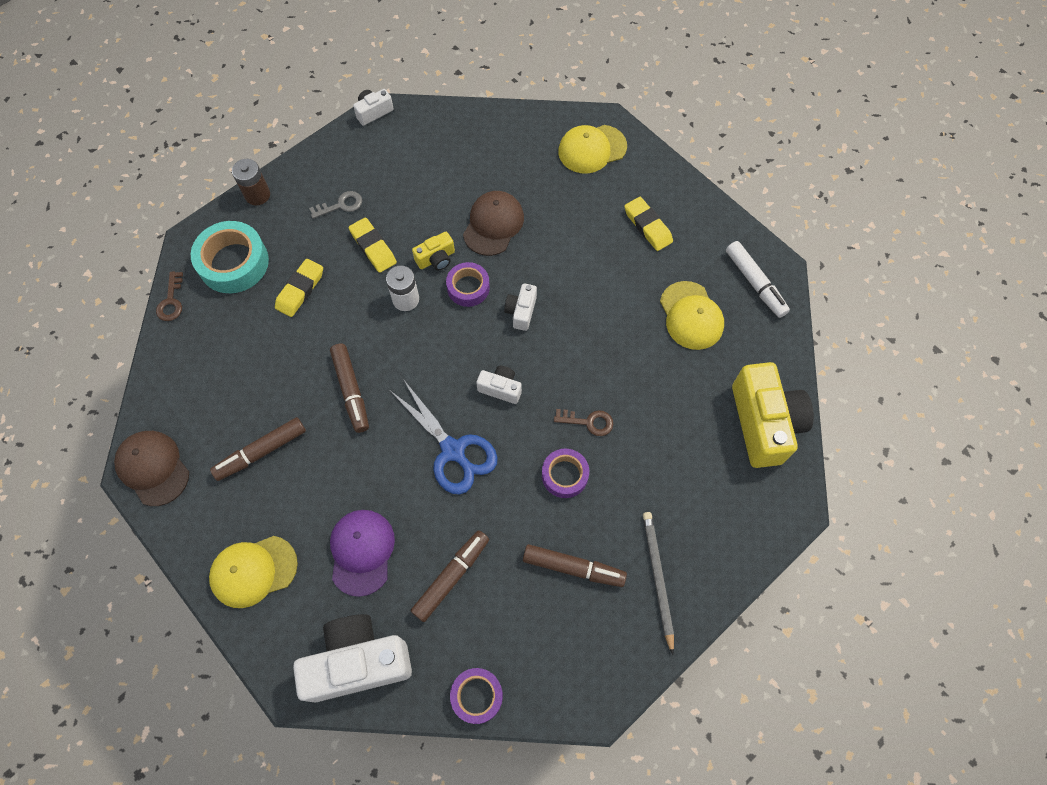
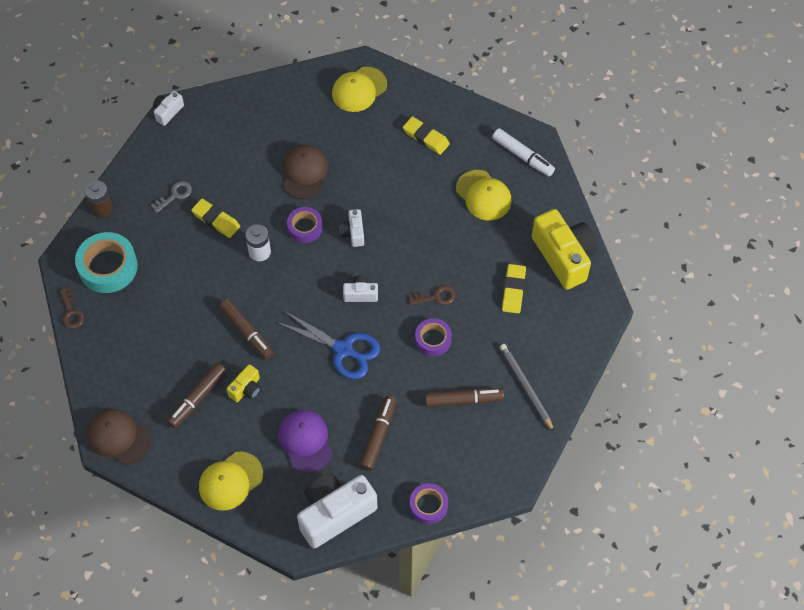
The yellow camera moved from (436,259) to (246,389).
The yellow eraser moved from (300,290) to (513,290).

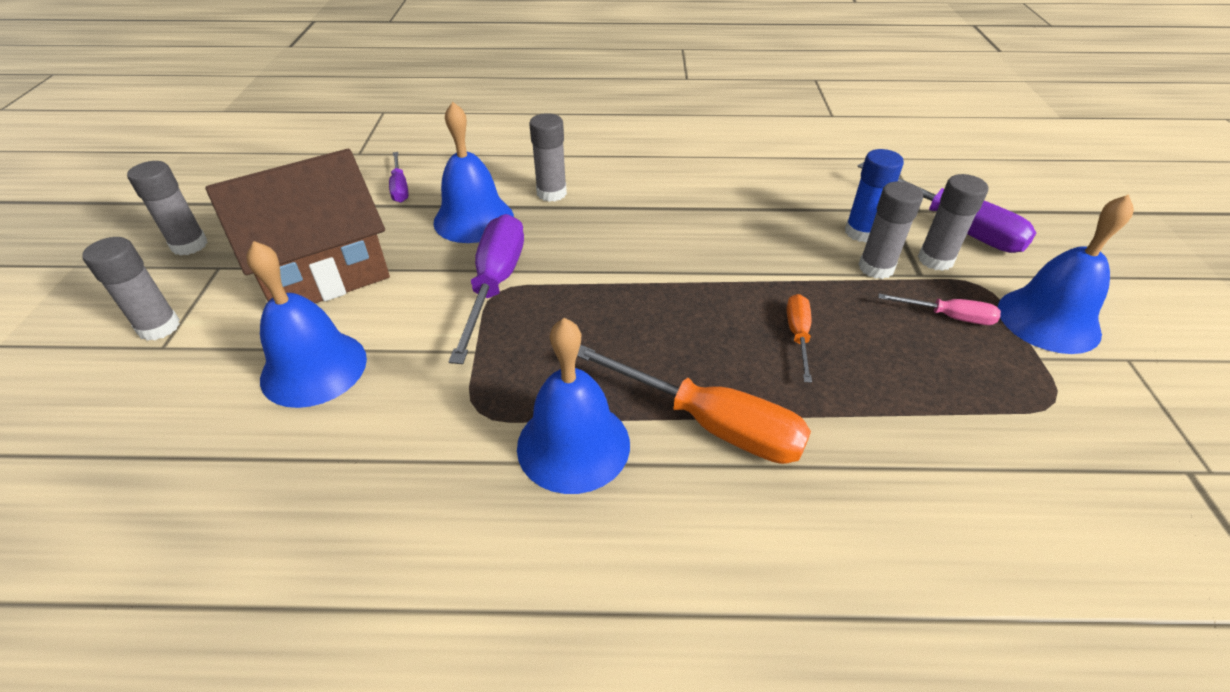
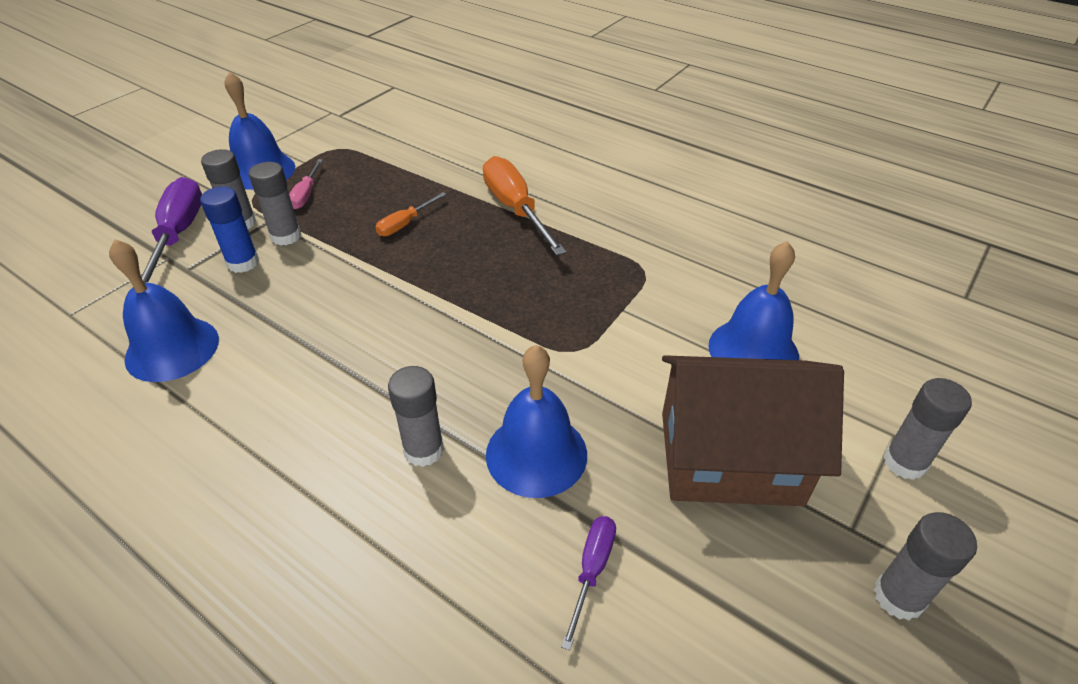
The blue bell moved from (573,445) to (172,349).
The pink screwdriver at (948,317) turned 135 degrees counterclockwise.
The purple screwdriver at (495,284) disappeared.

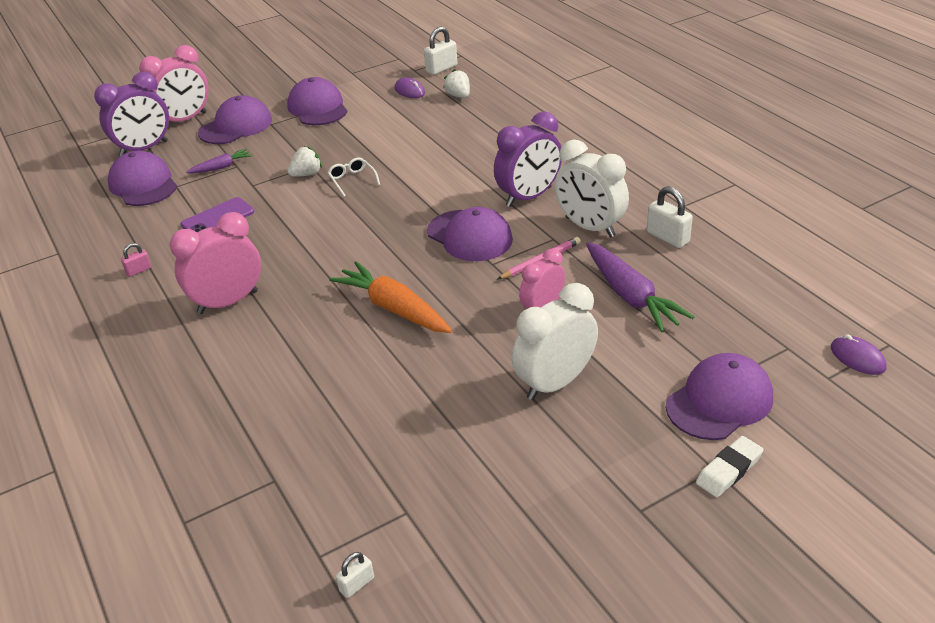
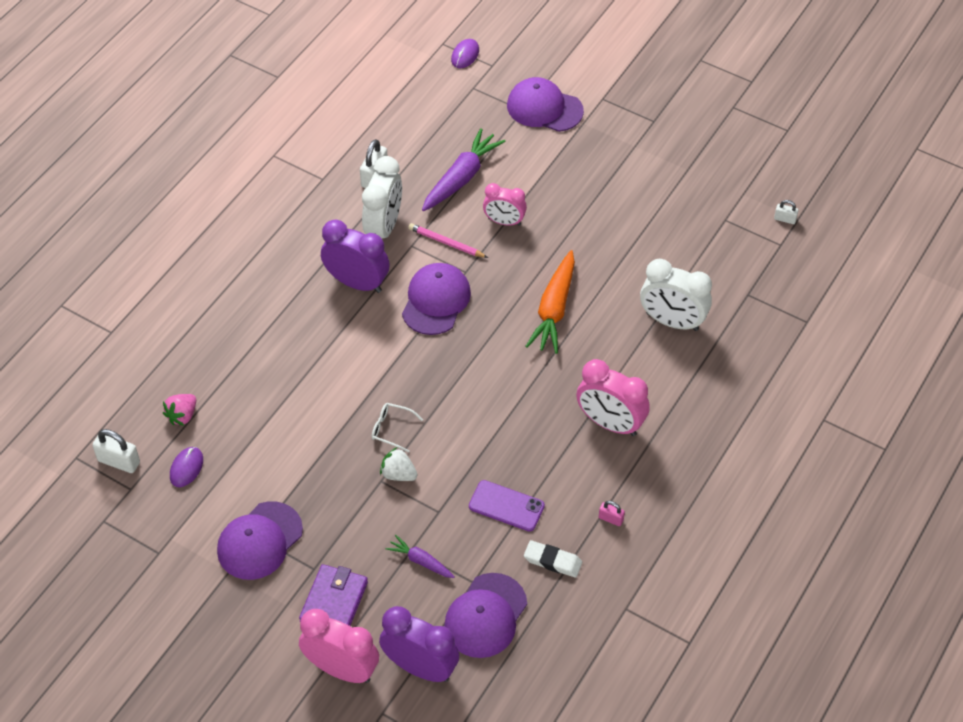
The white strawberry at (458,96) became the pink strawberry at (182,415).
The purple cap at (236,126) was replaced by the purple wallet at (334,602).
The white glasses at (352,180) turned 75 degrees clockwise.
The white eraser moved from (728,470) to (552,561).
The white clock moved from (555,383) to (672,322).

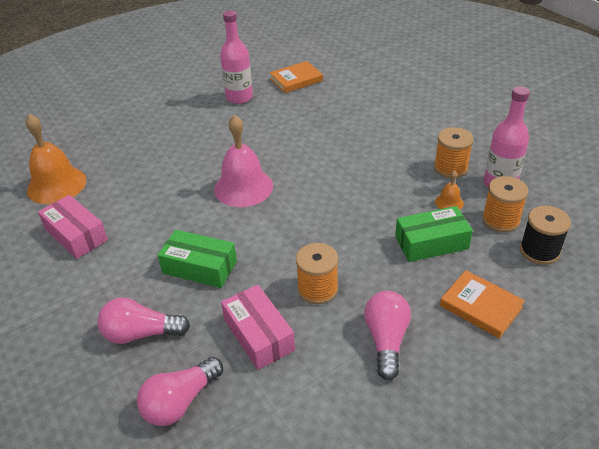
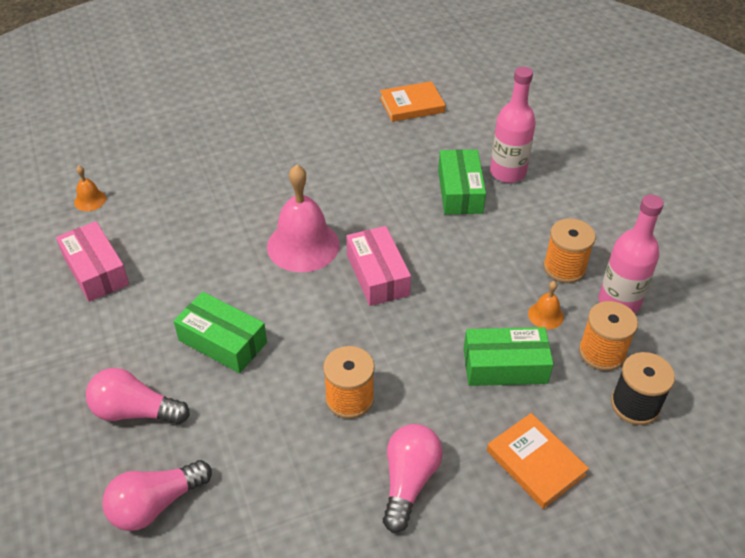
The orange bell at (56,185) changed to 0.45 times the size.
The pink box moved from (259,335) to (377,275).
The green box at (460,191) appeared.
The pink bottle moved from (239,97) to (507,172).

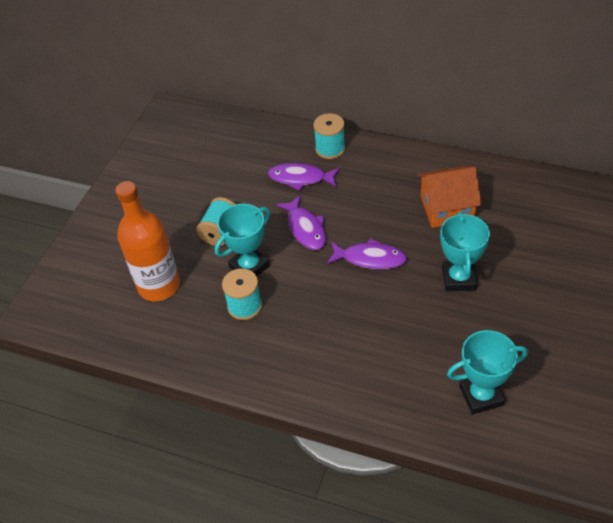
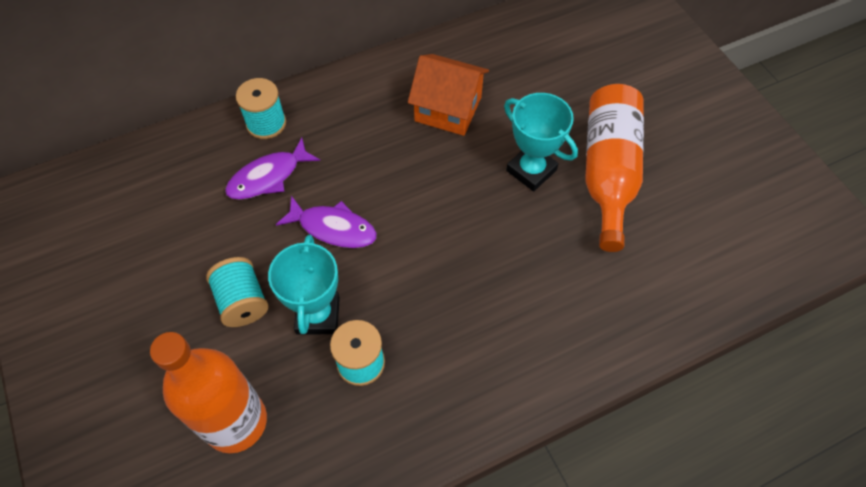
The orange house at (447,208) turned 75 degrees clockwise.
The orange bottle at (608,172) appeared.
The purple fish at (370,258) disappeared.
The turquoise trophy at (481,395) disappeared.

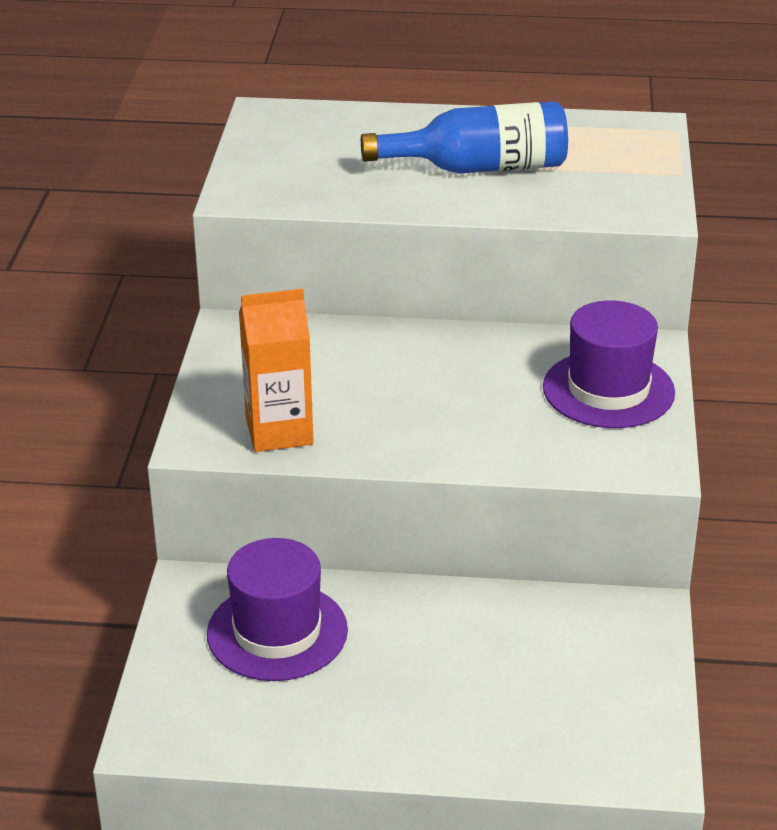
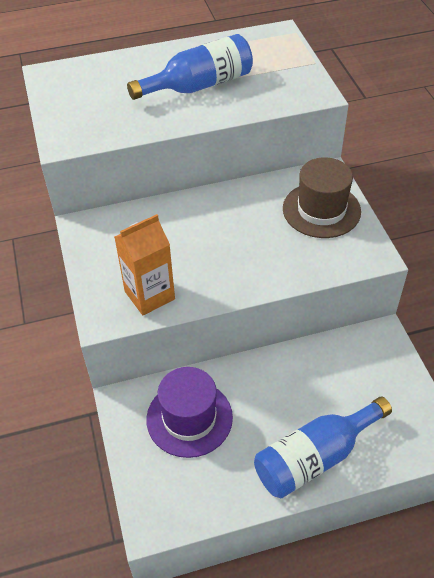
The blue bottle at (315,457) appeared.
The purple hat at (608,390) became the brown hat at (321,210).

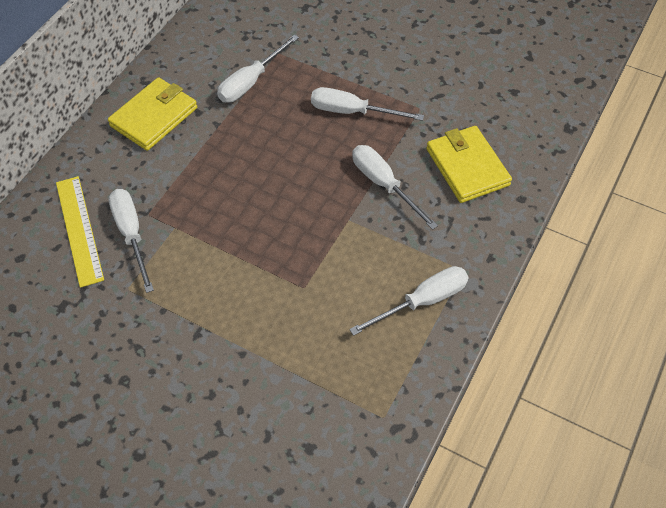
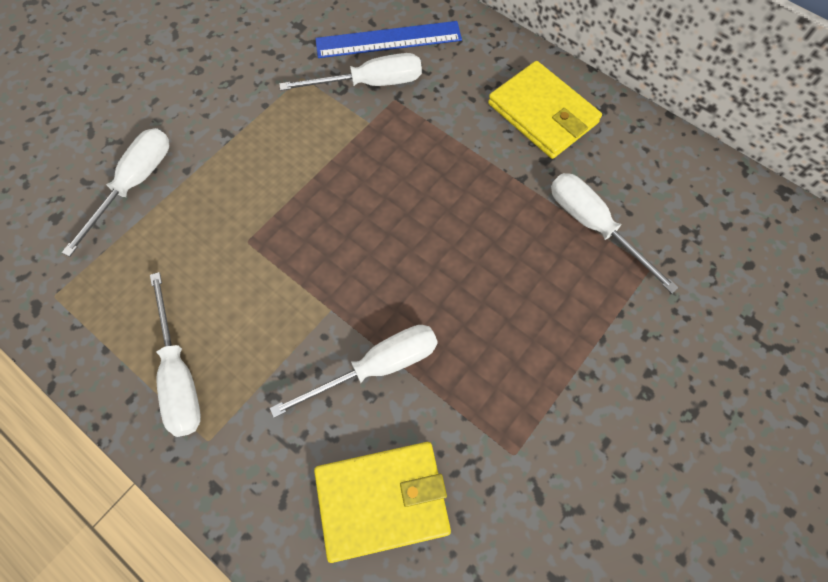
The white screwdriver moved from (352,112) to (134,184).
The yellow ruler at (79,230) became the blue ruler at (388,40).

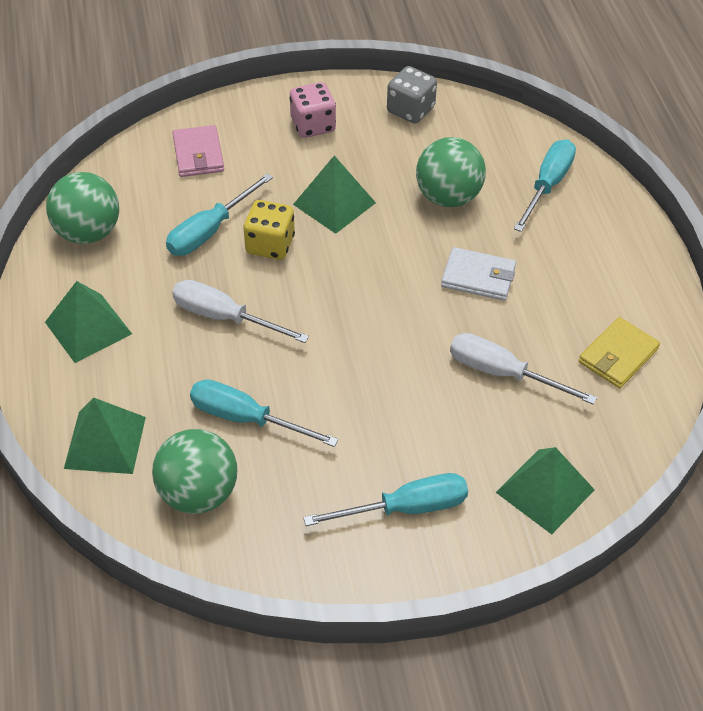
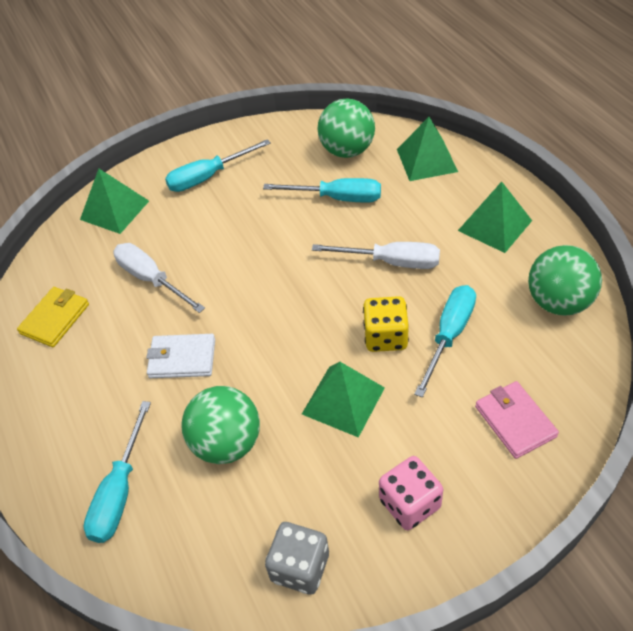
The white screwdriver at (502,373) turned 150 degrees counterclockwise.

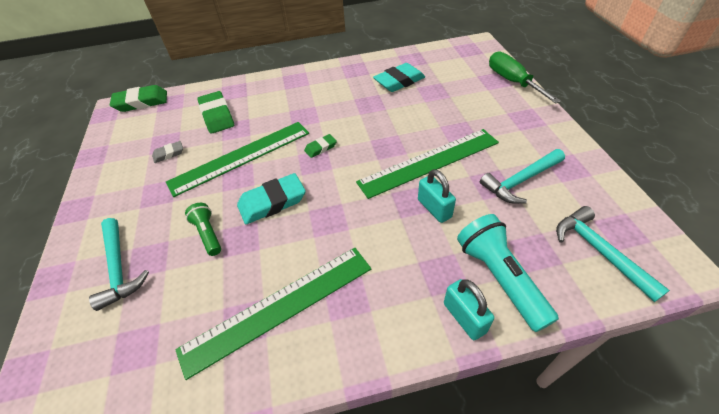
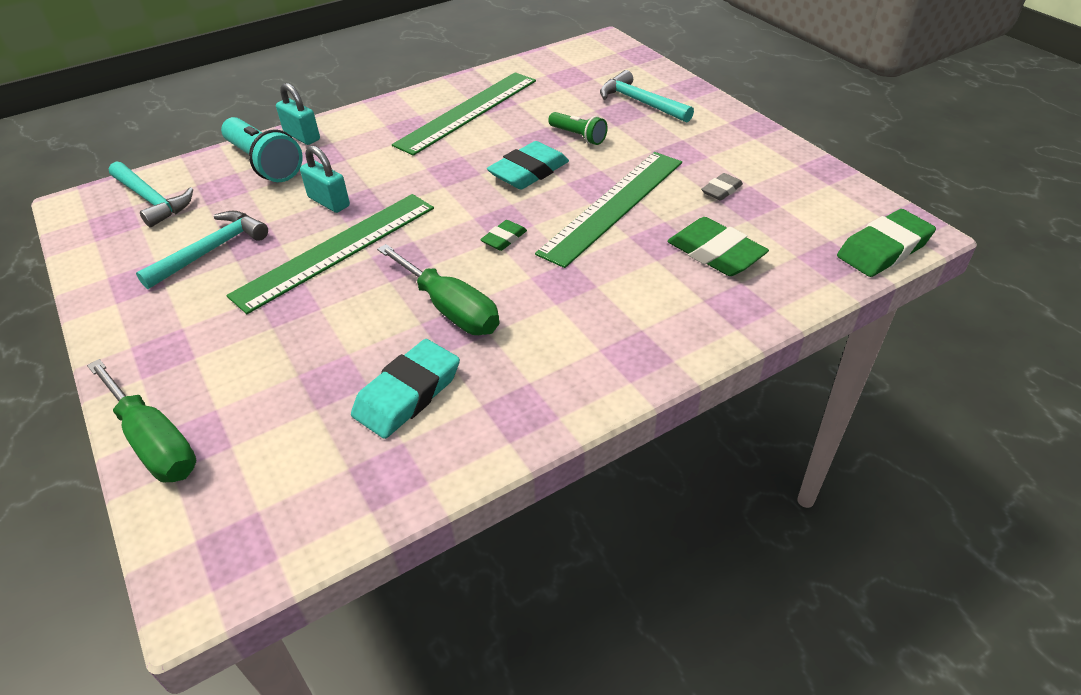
The green screwdriver at (450,309) appeared.

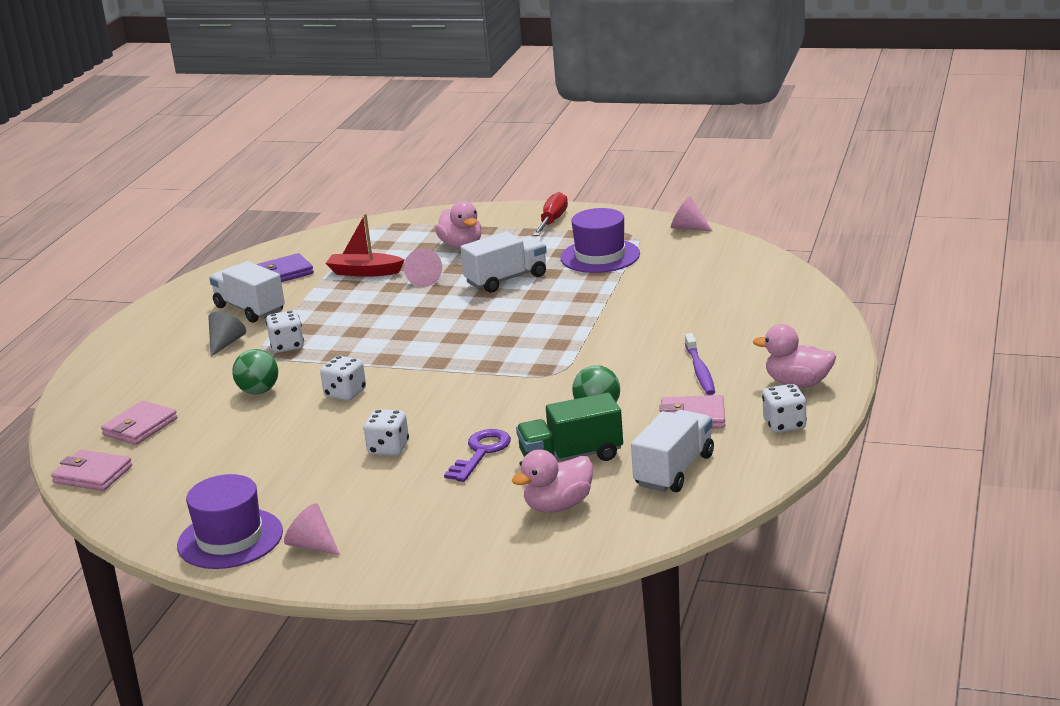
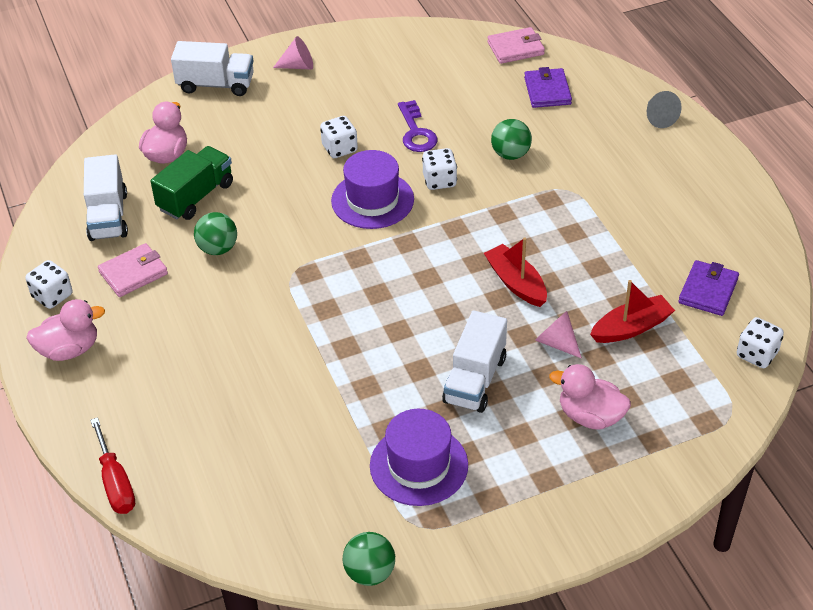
The red screwdriver moved from (552,221) to (115,483).
The white truck moved from (250,309) to (216,84).
The purple hat moved from (230,539) to (372,200).
The pink cone at (688,228) was replaced by the green ball at (370,573).
The purple key moved from (481,453) to (416,132).
The red boat at (516,283) appeared.
The pink wallet at (140,427) became the purple wallet at (547,91).
The grey cone moved from (226,343) to (659,118).
The white dice moved from (287,346) to (757,354).
The purple toothbrush at (700,371) disappeared.

